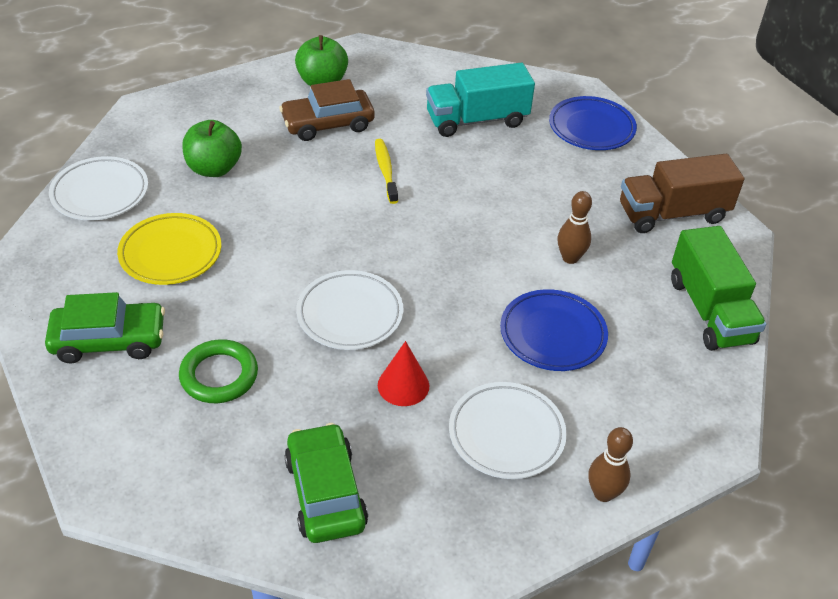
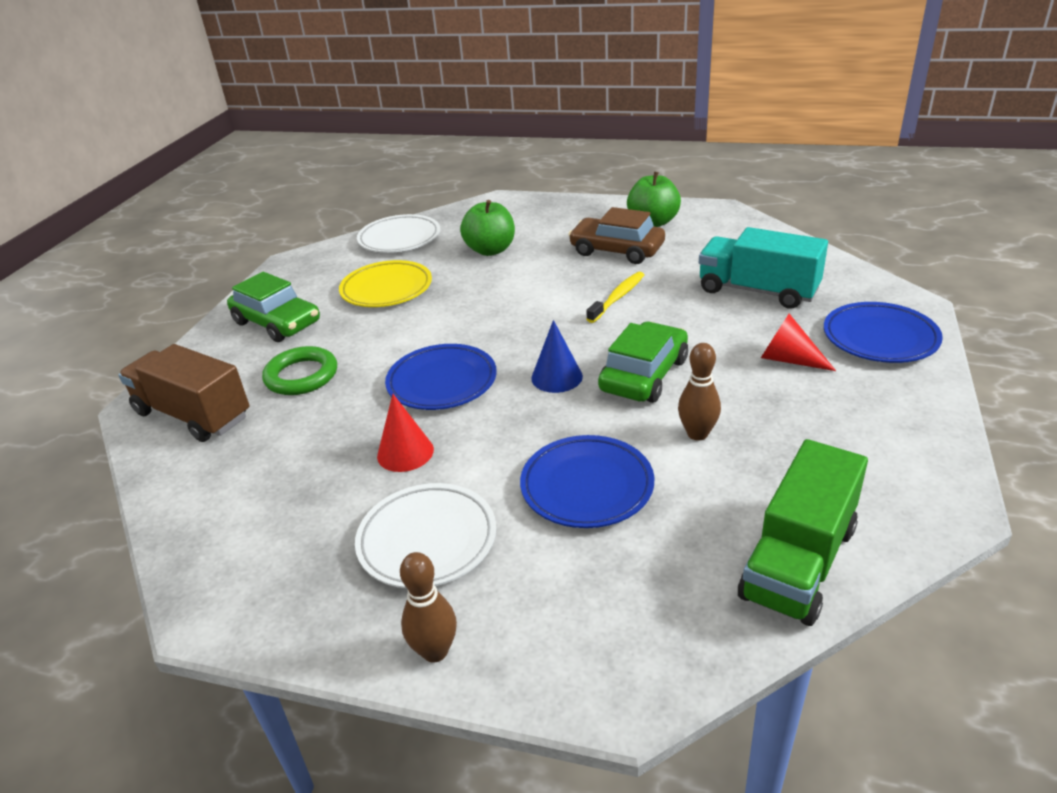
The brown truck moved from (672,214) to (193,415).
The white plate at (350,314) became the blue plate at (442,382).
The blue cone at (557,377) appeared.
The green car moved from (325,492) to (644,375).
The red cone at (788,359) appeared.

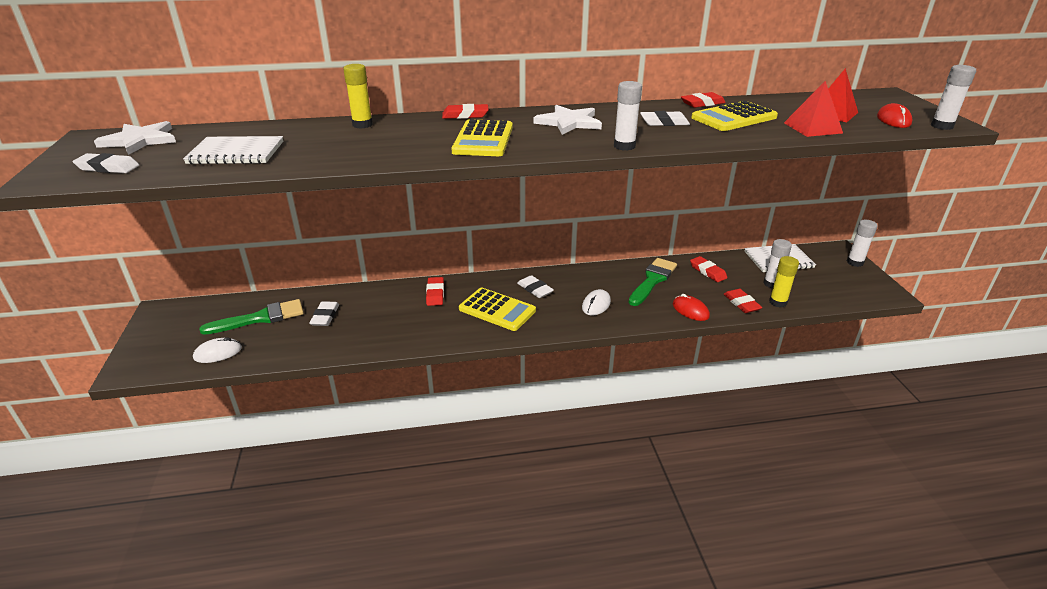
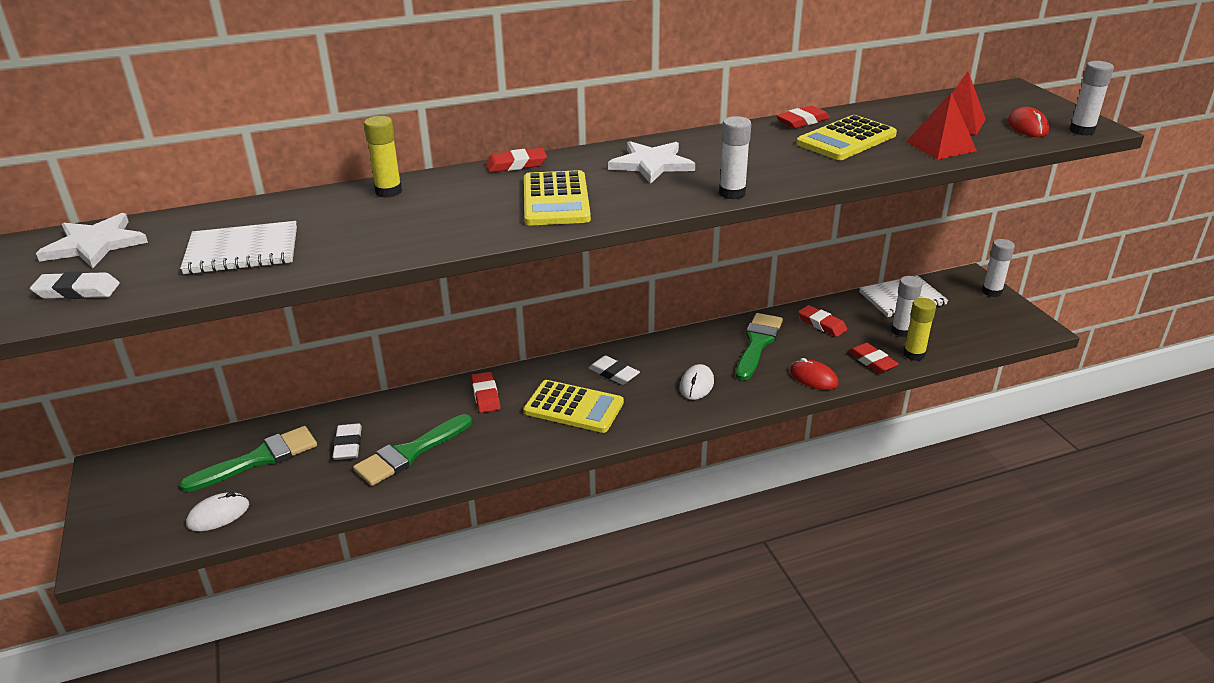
The green brush at (409,453) appeared.
The white eraser at (664,122) disappeared.

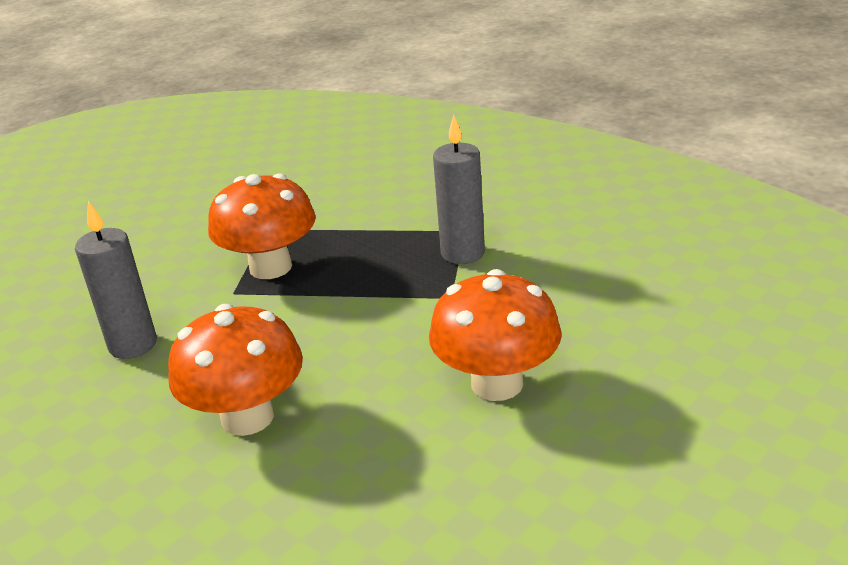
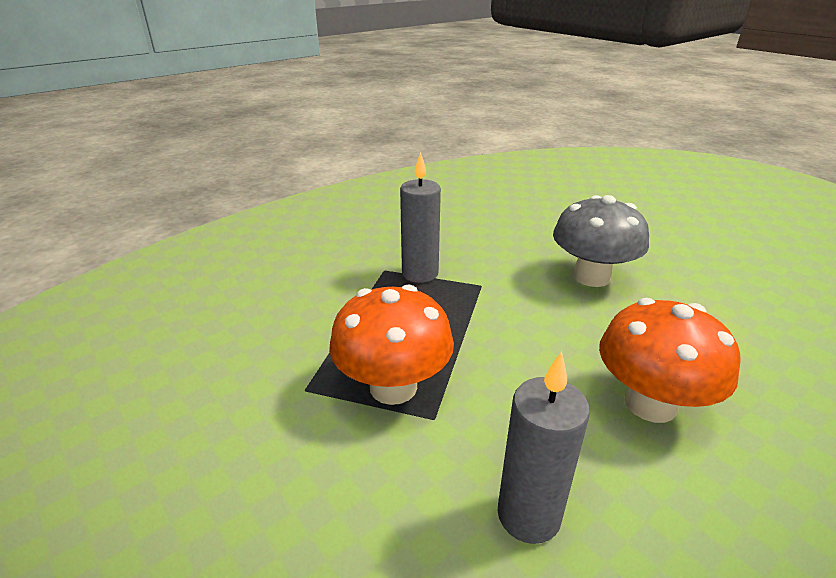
The orange mushroom at (497,383) became the grey mushroom at (591,277).

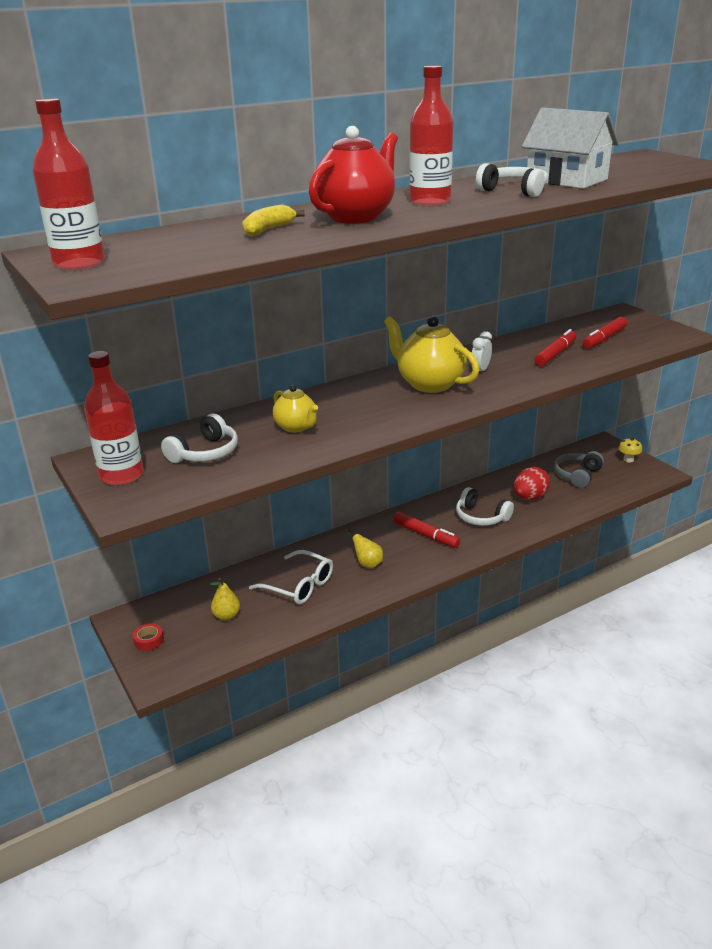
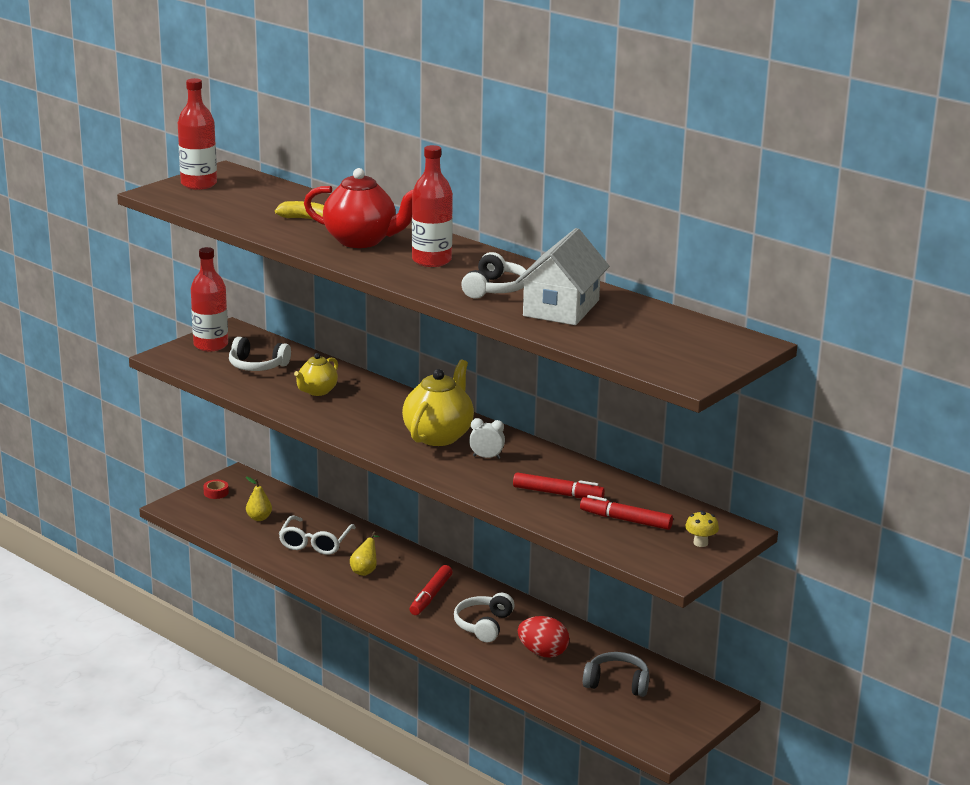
The yellow mushroom moved from (628,459) to (700,543).

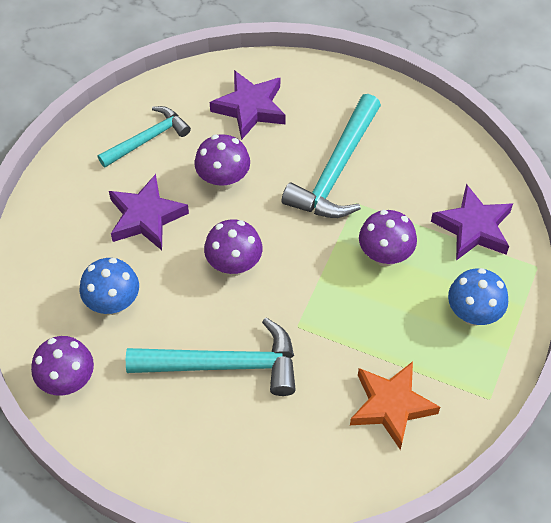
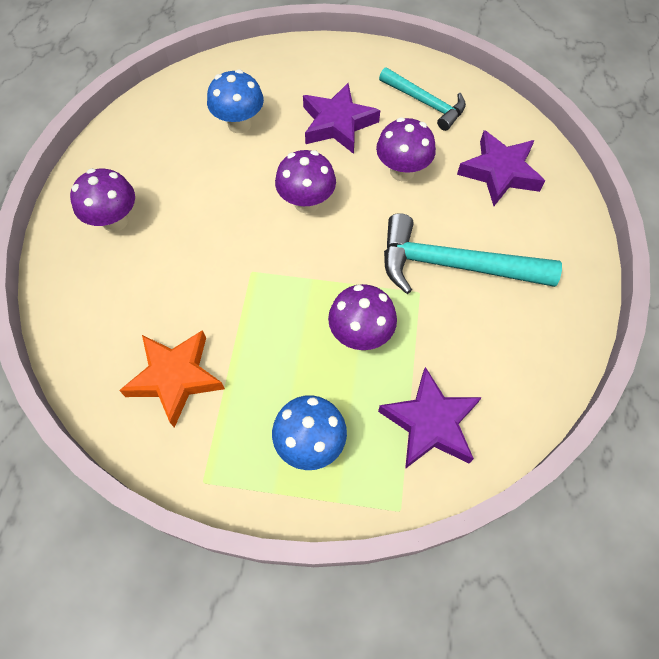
The purple mushroom moved from (68,381) to (115,221).
The turquoise hammer at (223,365) disappeared.

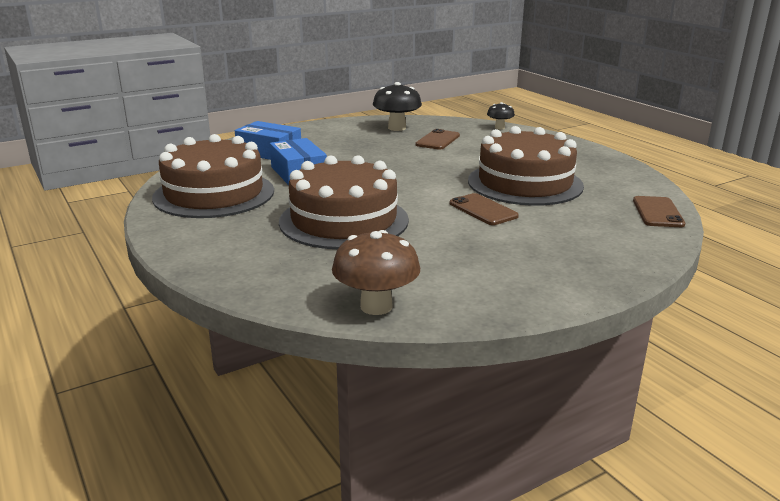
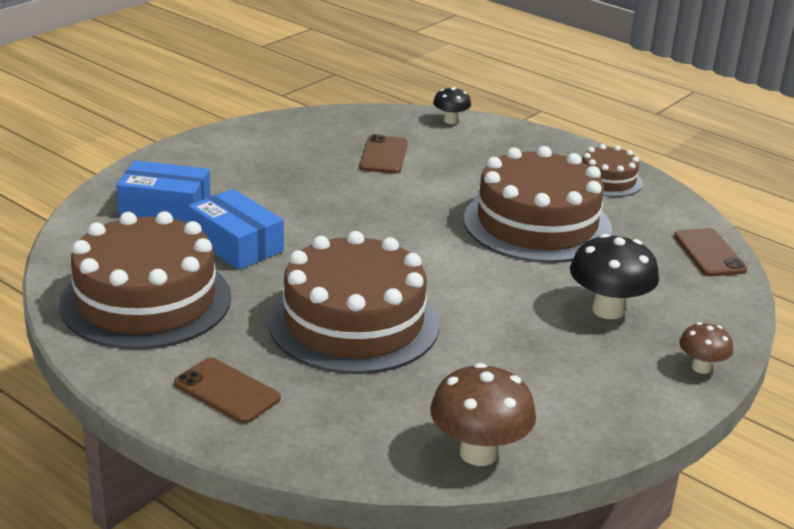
The brown phone moved from (483,210) to (227,391).
The black mushroom moved from (397,128) to (608,310).
The brown cake at (607,180) appeared.
The brown mushroom at (701,367) appeared.

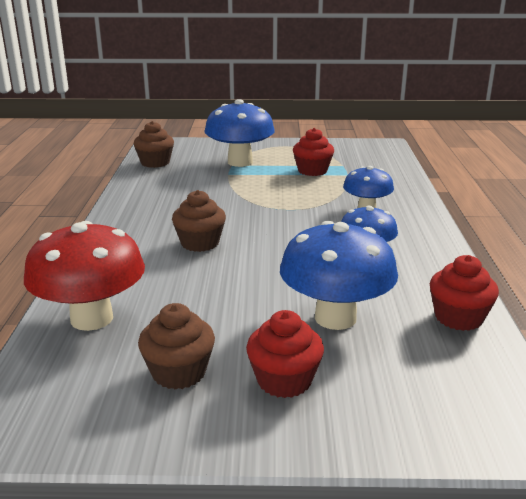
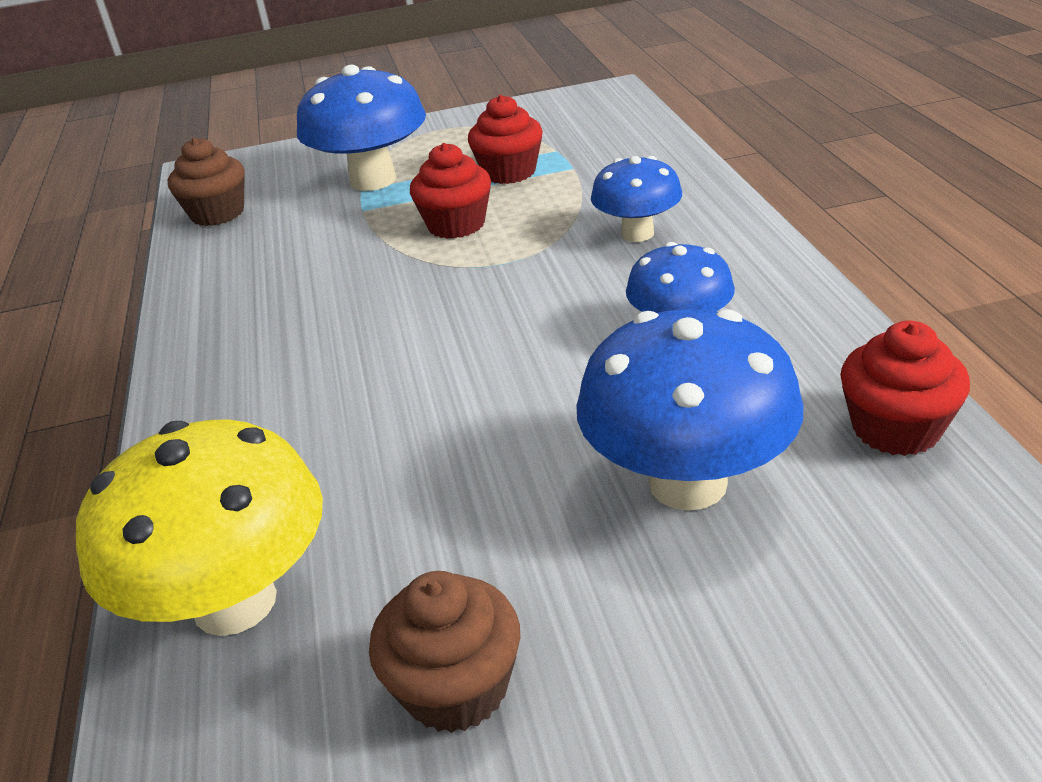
The red mushroom at (92,318) became the yellow mushroom at (235,602).
The red cupcake moved from (284,380) to (456,225).
The brown cupcake at (200,243) disappeared.

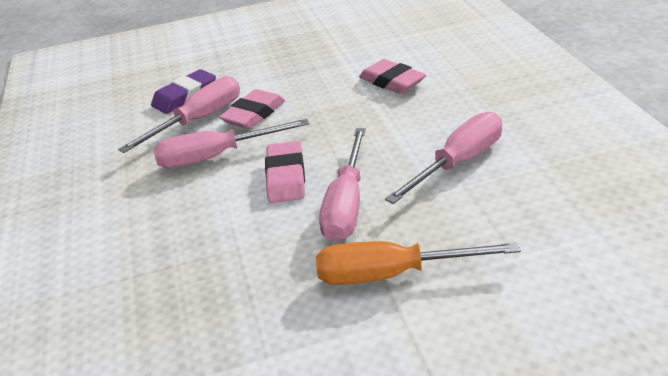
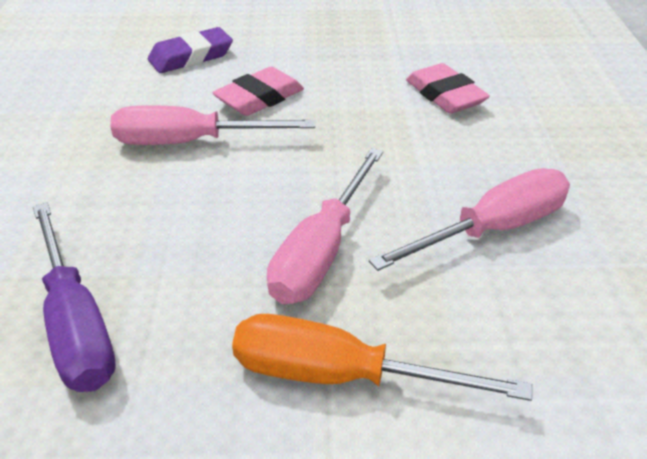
The purple screwdriver at (76,323) appeared.
The pink screwdriver at (199,120) disappeared.
The pink eraser at (286,177) disappeared.

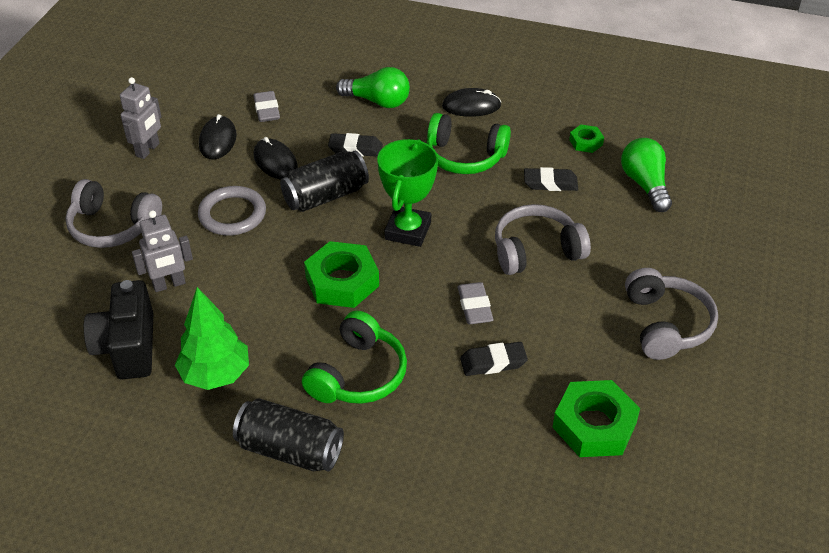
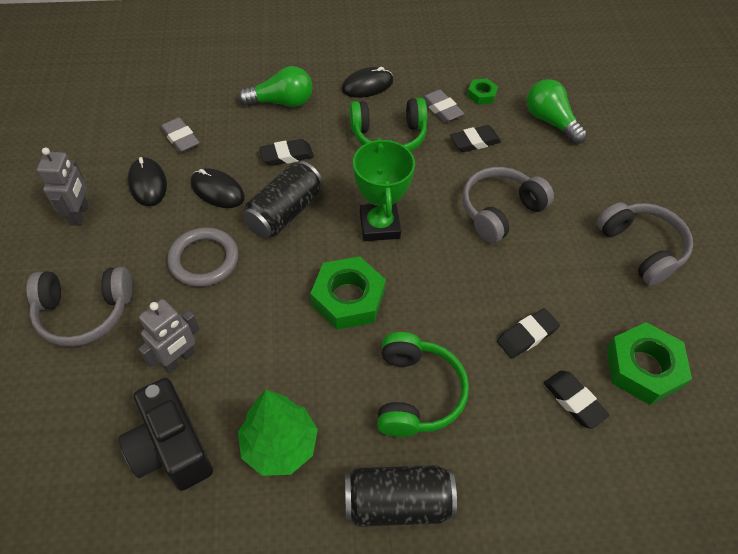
The grey eraser moved from (475,307) to (441,109).
The black eraser at (574,401) appeared.

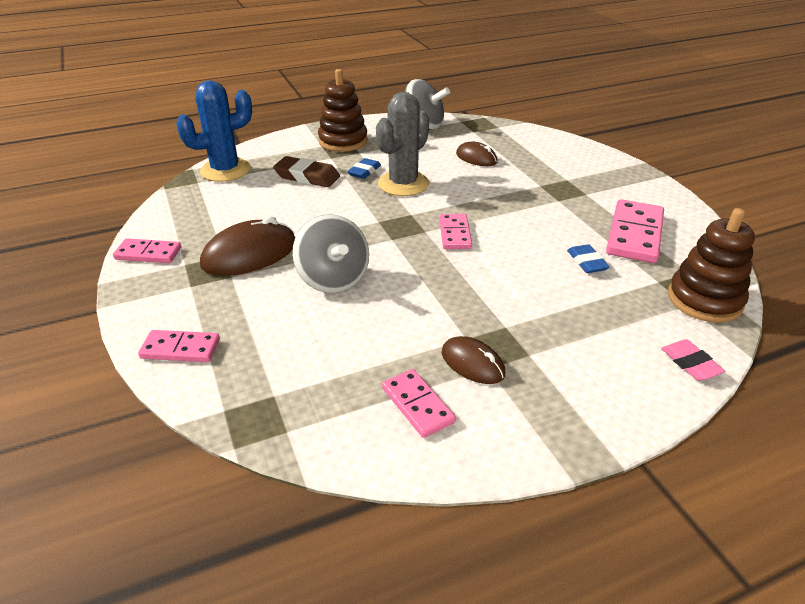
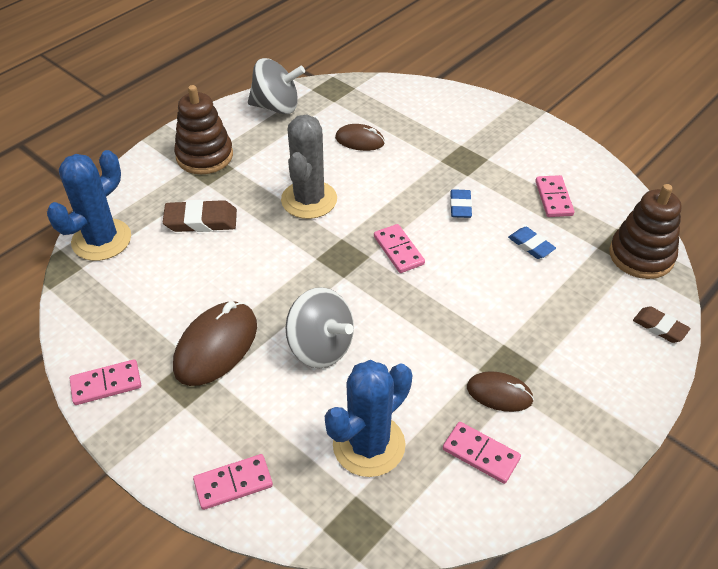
The blue cactus at (369,445) appeared.
The blue eraser moved from (364,171) to (460,206).
The pink domino at (634,234) changed to 0.60 times the size.
The pink eraser at (690,363) became the brown eraser at (660,327).

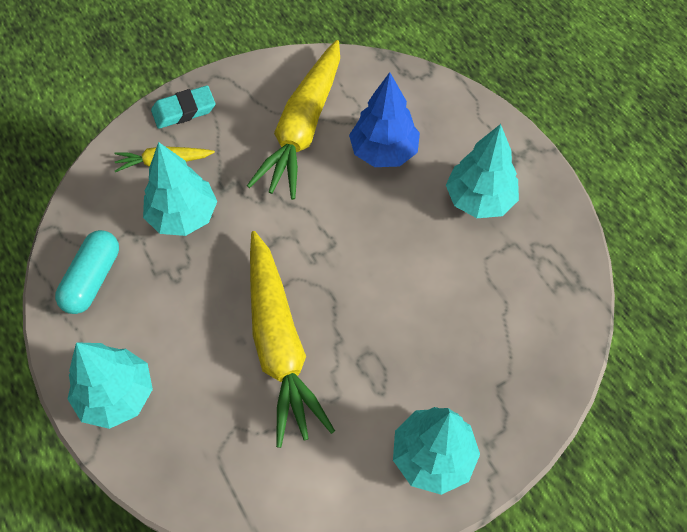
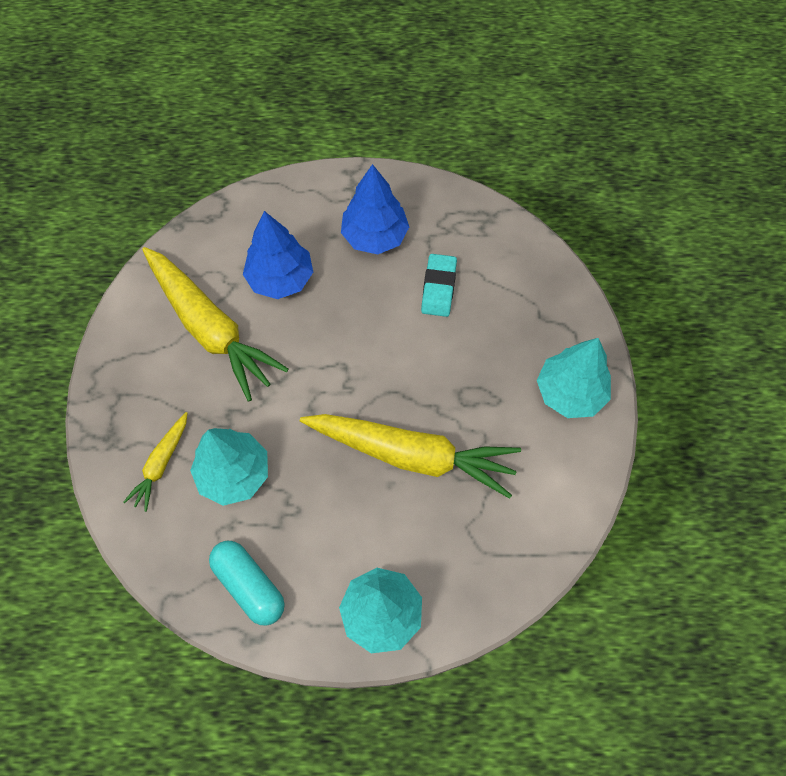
The turquoise tree at (479,199) became the blue tree at (375,236).
The turquoise eraser moved from (184,110) to (438,288).

